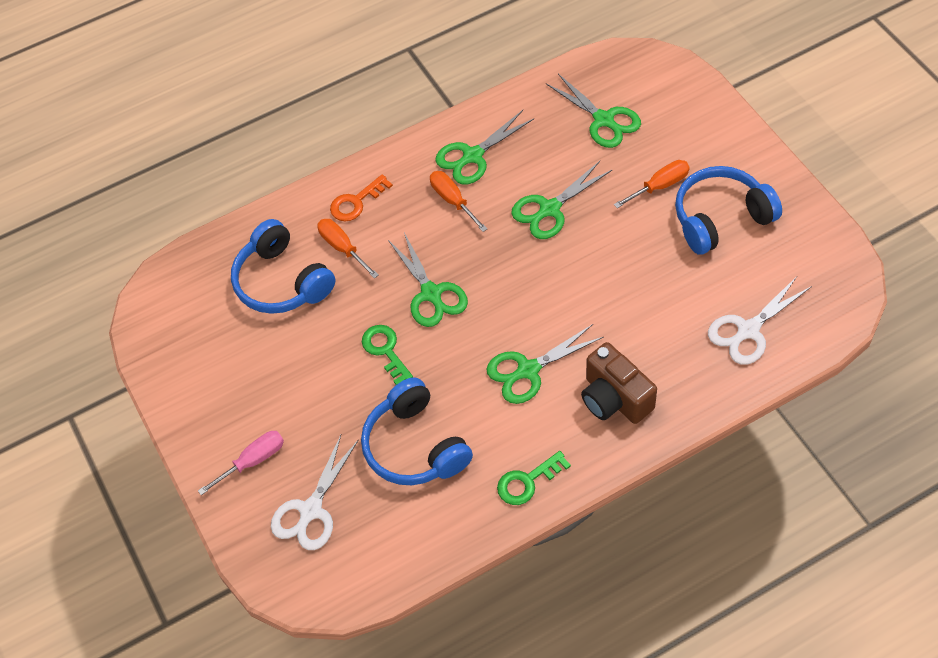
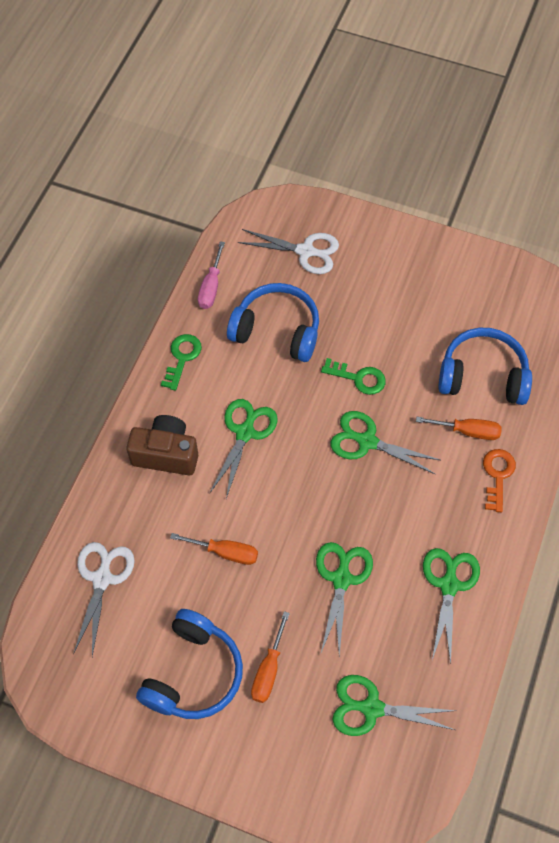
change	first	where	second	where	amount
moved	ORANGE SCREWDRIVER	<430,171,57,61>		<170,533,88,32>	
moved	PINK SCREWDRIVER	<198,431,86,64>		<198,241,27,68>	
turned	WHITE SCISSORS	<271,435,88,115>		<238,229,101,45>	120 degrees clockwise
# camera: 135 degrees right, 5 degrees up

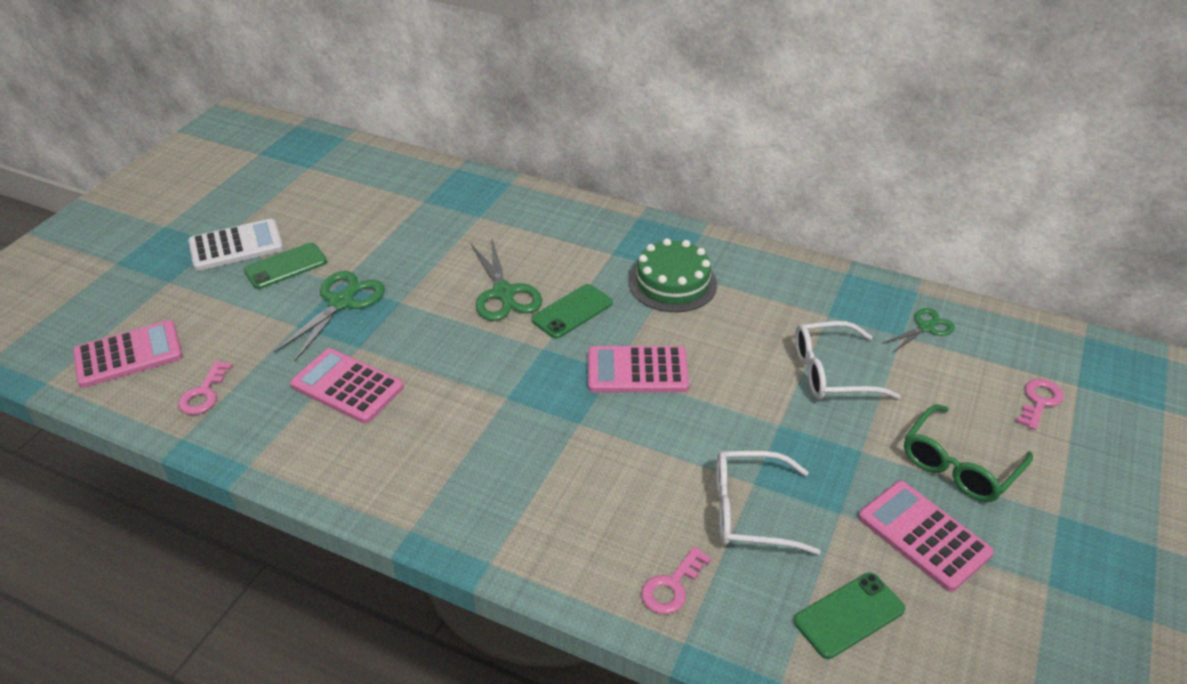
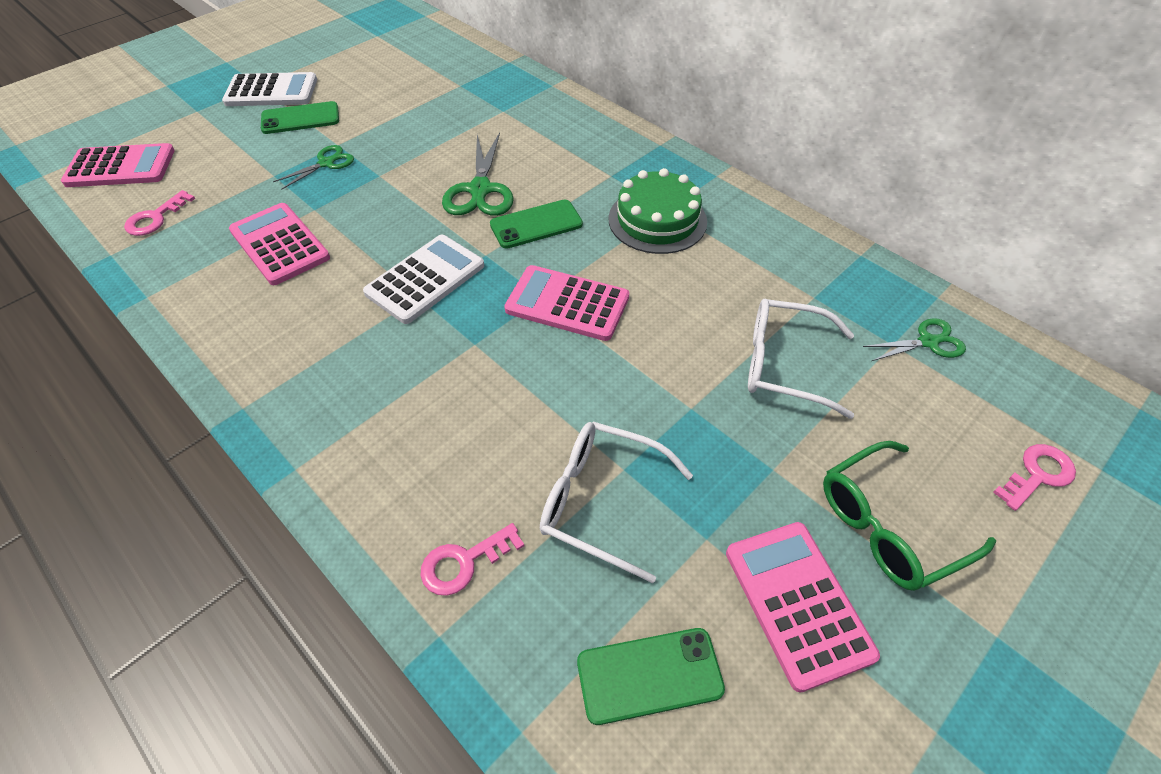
change	first	where	second	where	amount
resized	GREEN SCISSORS	<274,271,111,90>		<273,145,81,45>	x0.60
added			WHITE CALCULATOR	<363,235,121,89>	
# camera: 20 degrees right, 10 degrees up

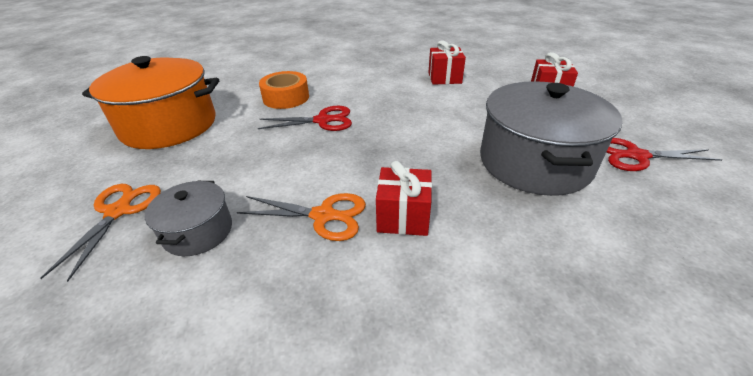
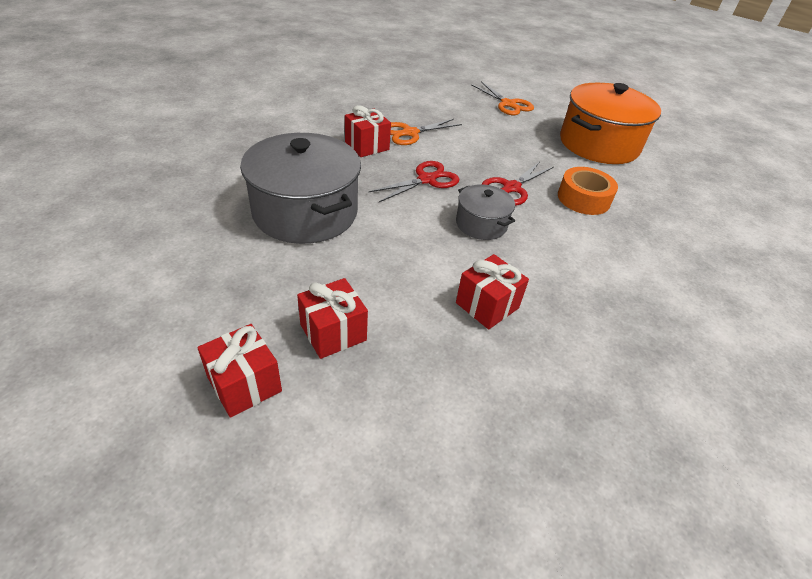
change	first	where	second	where	amount
added			RED GIFT	<197,324,85,94>	
moved	RED SCISSORS	<606,138,117,33>		<369,161,91,41>	
moved	GREY POT	<145,181,87,75>		<456,184,59,56>	
# camera: 135 degrees right, 5 degrees up

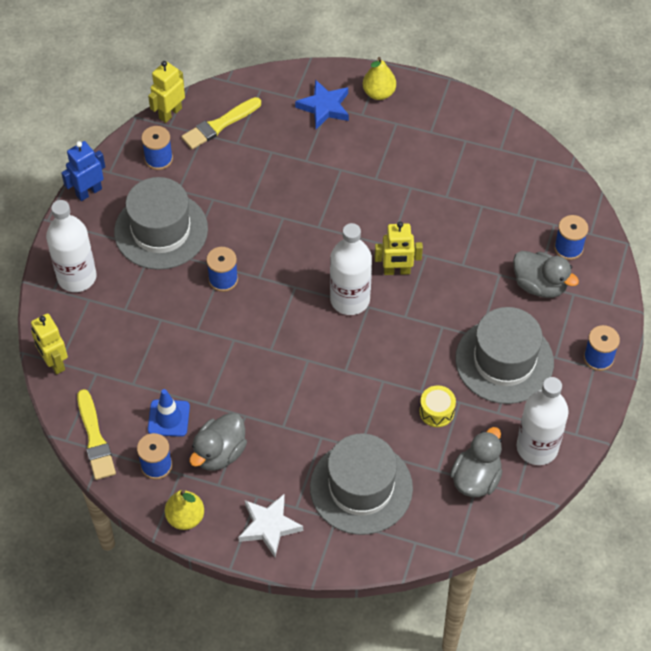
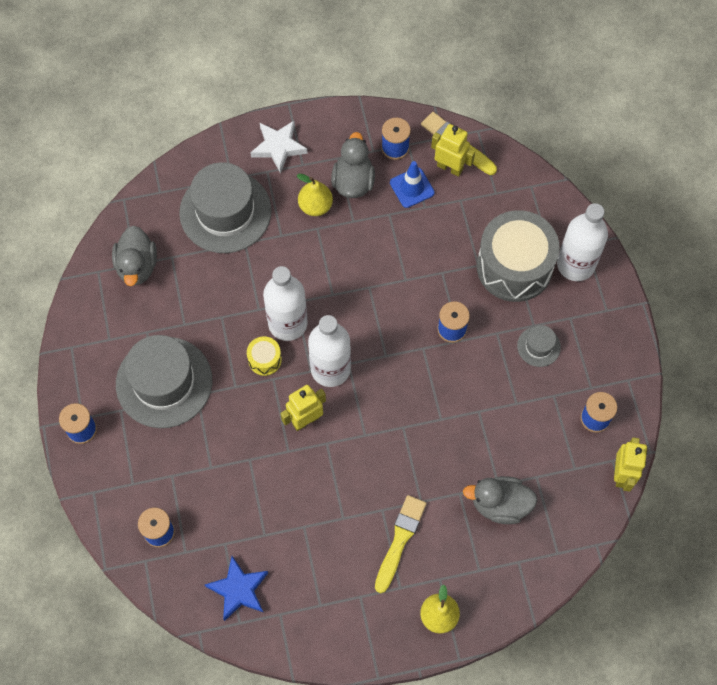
change	first	where	second	where	amount
moved	BLUE STAR	<295,79,54,50>		<205,556,63,65>	
moved	YELLOW DRUM	<419,385,37,42>		<247,337,35,39>	
moved	WHITE BOTTLE	<516,377,53,88>		<263,266,45,75>	
moved	YELLOW PEAR	<165,490,39,40>		<297,174,36,42>	
moved	YELLOW BRUSH	<181,97,80,52>		<375,495,51,98>	
moved	YELLOW ROBOT	<31,313,37,61>		<431,124,44,53>	
moved	GREY DUCK	<513,251,66,47>		<463,476,74,48>	
added			GREY DRUM	<477,210,83,92>	
resized	GREY HAT	<114,177,94,93>		<517,325,44,42>	x0.45
removed	BLUE ROBOT	<61,141,44,60>			
# camera: 150 degrees right, 10 degrees up

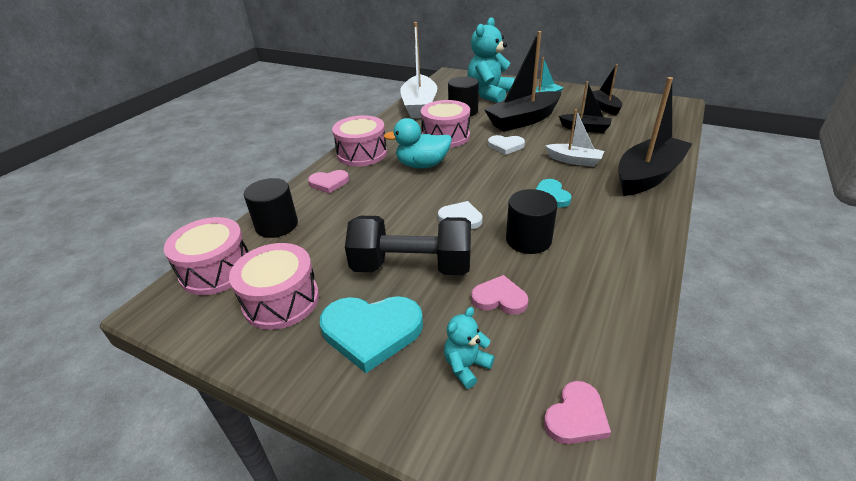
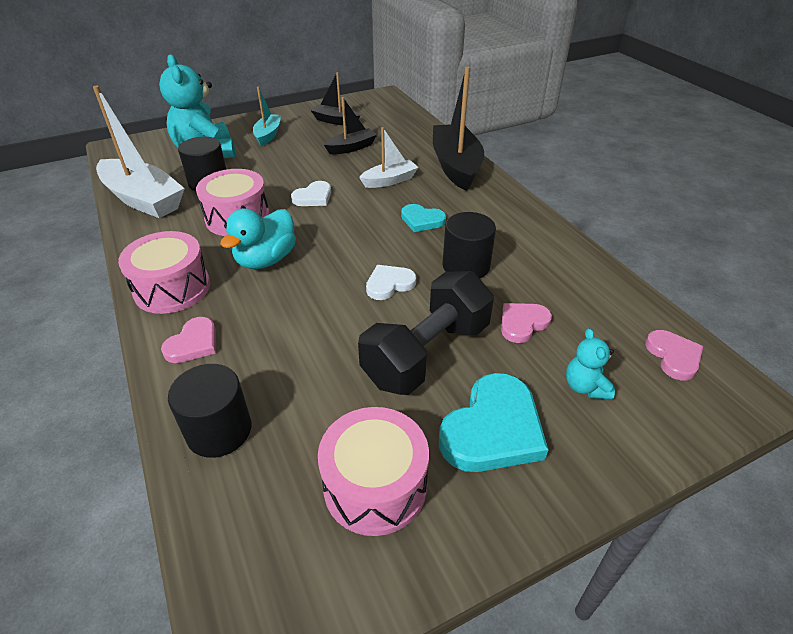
change	first	where	second	where	amount
removed	PINK DRUM	<164,217,84,78>			
removed	BLACK BOAT	<484,31,77,101>			
# camera: 55 degrees left, 5 degrees up

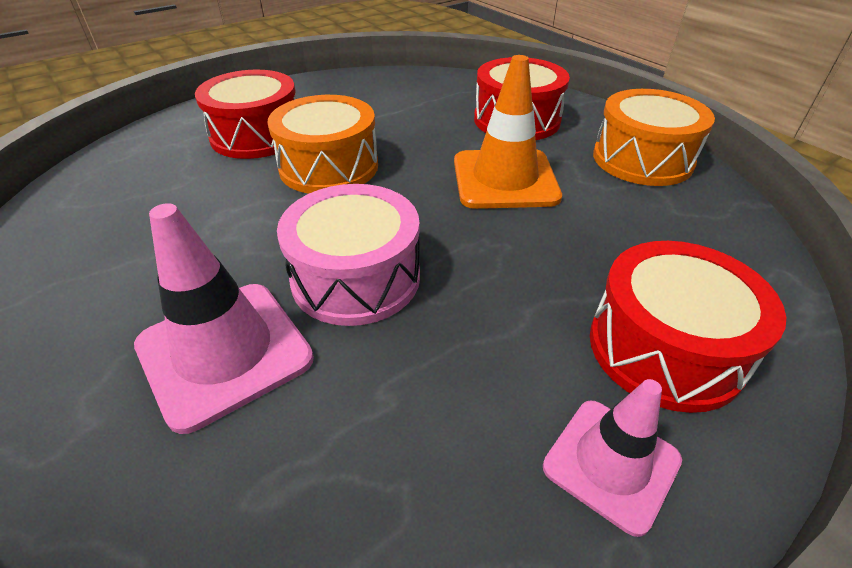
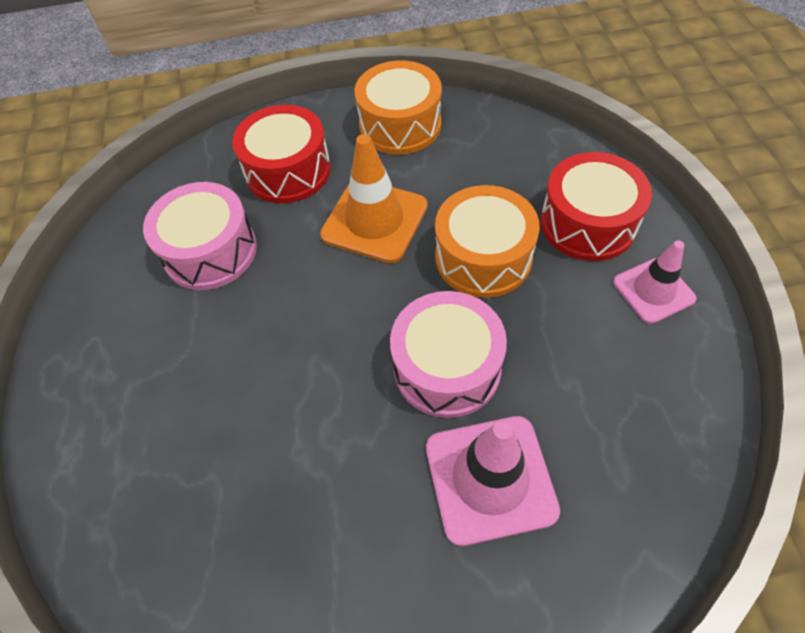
change	first	where	second	where	amount
added			PINK DRUM	<143,182,114,108>	
moved	ORANGE DRUM	<267,95,111,99>		<435,185,105,113>	
removed	RED DRUM	<195,70,102,89>			
# camera: 60 degrees left, 15 degrees up

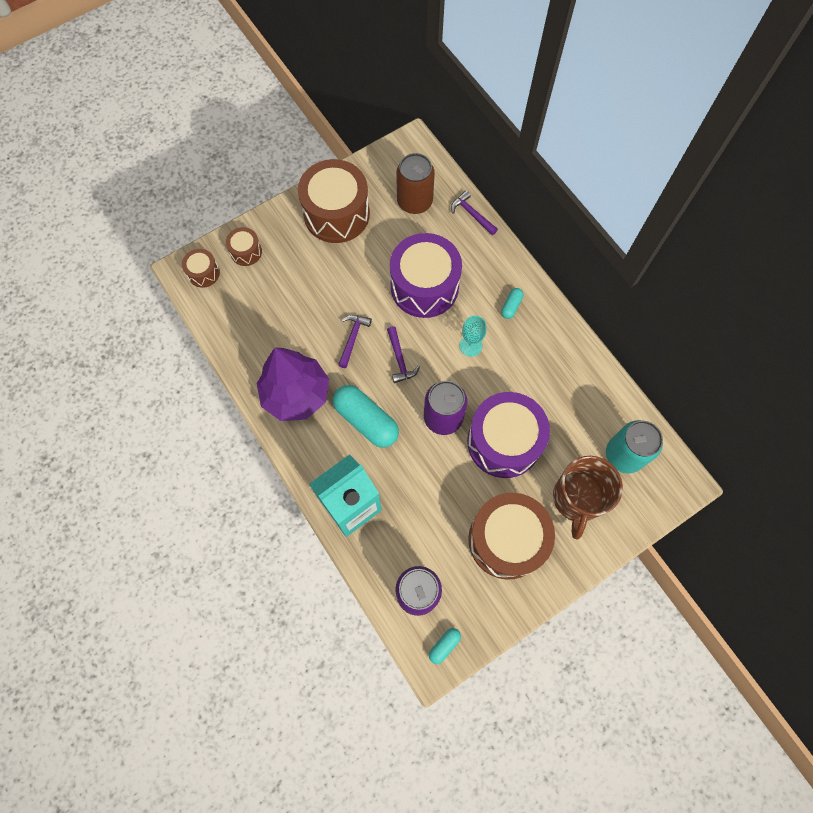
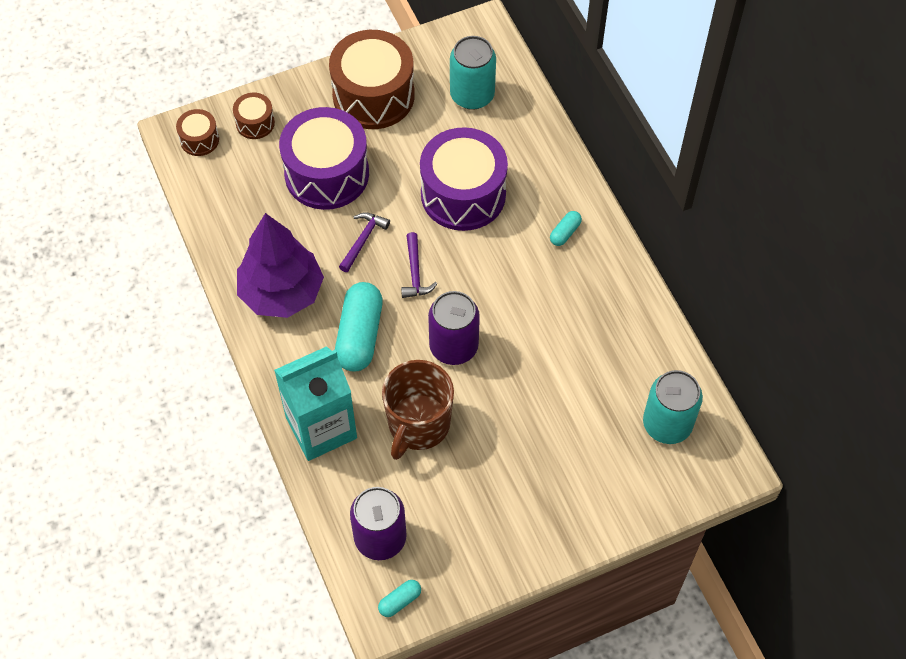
change	first	where	second	where	amount
moved	PURPLE DRUM	<467,392,83,86>		<279,107,90,103>	
turned	TURQUOISE CAPSULE	<333,385,66,63>		<335,282,48,89>	45 degrees clockwise
moved	BROWN MUG	<553,456,70,84>		<382,360,72,100>	
recoloured	BROWN CAN	<396,153,39,61>	TURQUOISE CAN	<450,36,46,74>	
removed	PURPLE HAMMER	<451,190,47,45>			
removed	TURQUOISE GOBLET	<460,316,27,41>			
removed	BROWN DRUM	<468,493,87,87>			
# camera: 10 degrees right, 10 degrees down

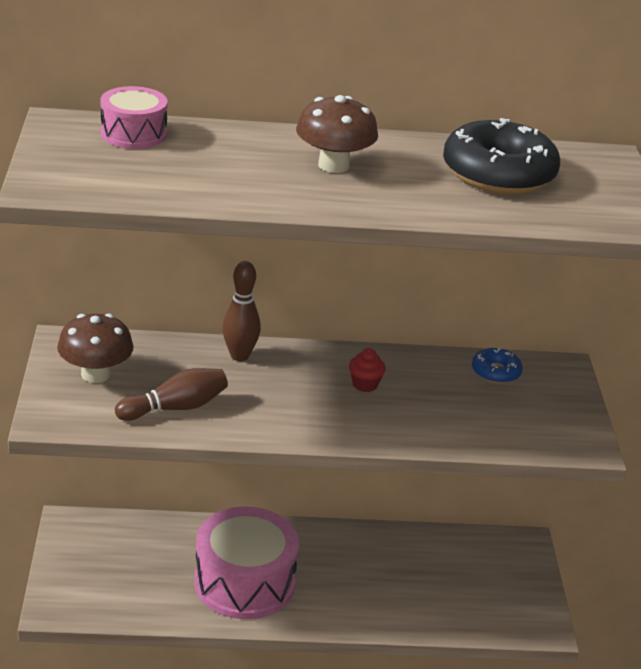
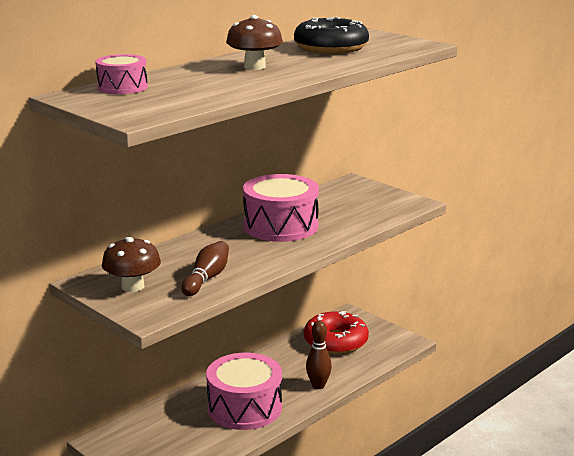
change	first	where	second	where	amount
replaced	RED CUPCAKE	<349,348,37,44>	PINK DRUM	<243,174,76,68>	
added			RED DONUT	<304,311,65,43>	
moved	BROWN BOWLING PIN	<222,261,39,100>		<306,321,26,68>	
removed	BLUE DONUT	<472,347,51,37>			
# camera: 40 degrees left, 10 degrees down

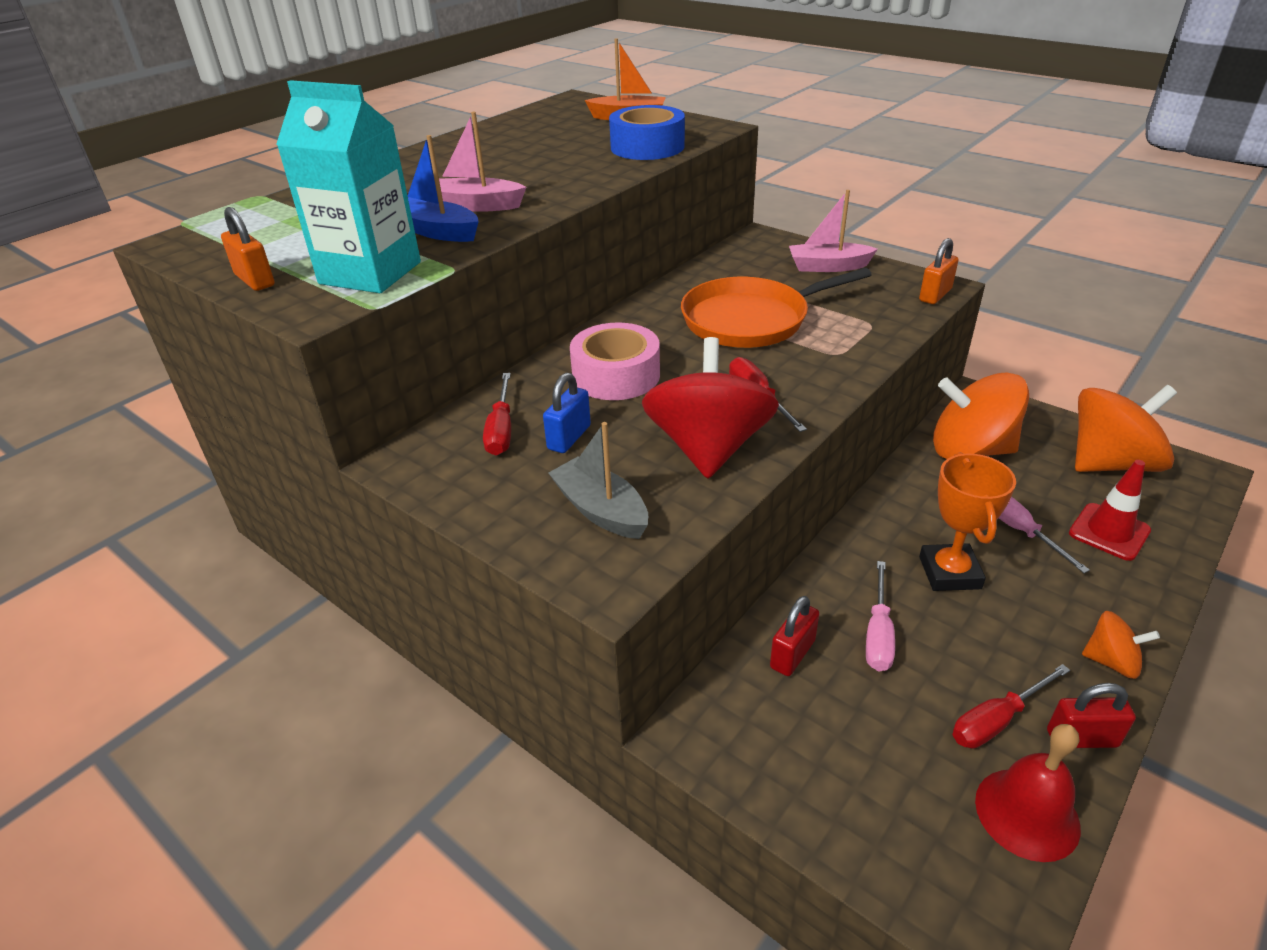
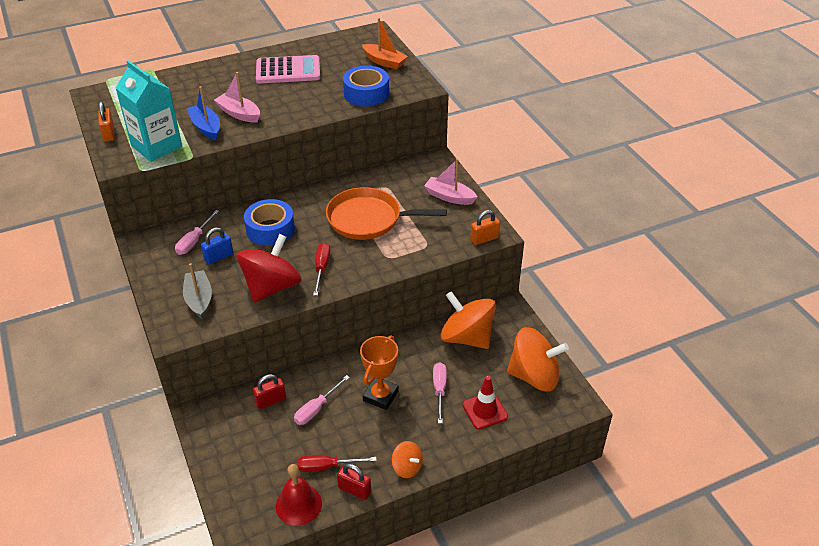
change	first	where	second	where	amount
recoloured	RED SCREWDRIVER	<483,373,28,82>	PINK SCREWDRIVER	<175,210,44,45>	
recoloured	PINK TAPE	<570,323,90,77>	BLUE TAPE	<244,199,51,47>	
added			PINK CALCULATOR	<256,55,64,29>	
# camera: 25 degrees right, 5 degrees up

